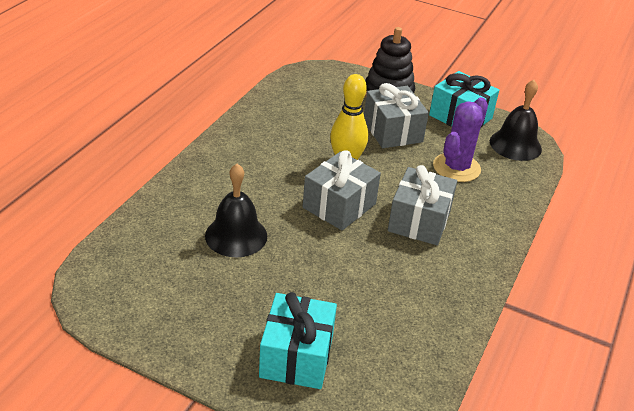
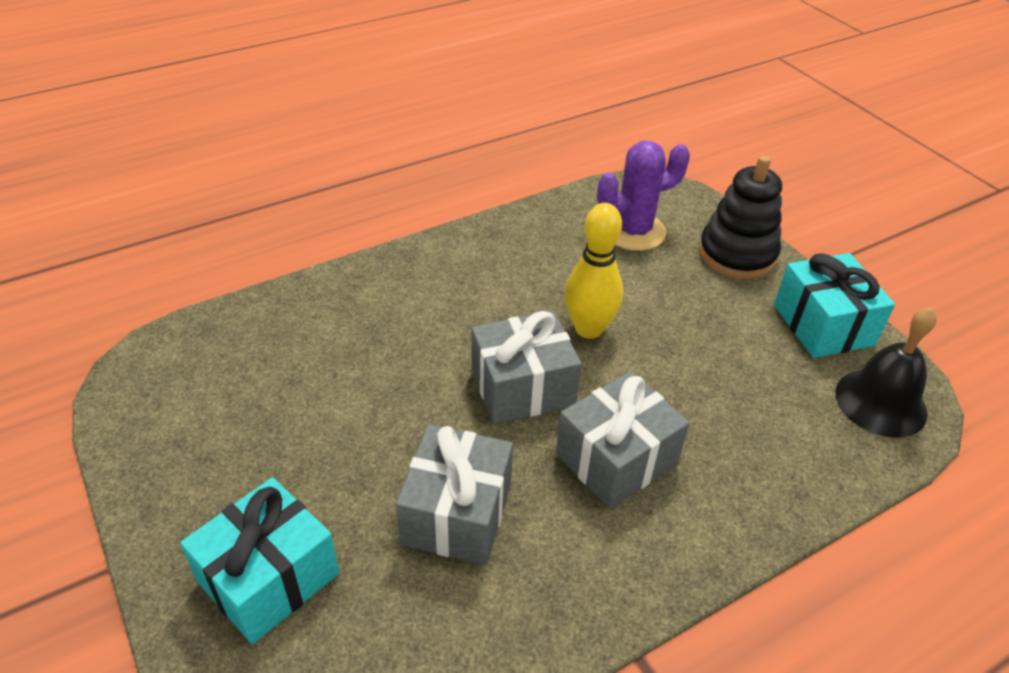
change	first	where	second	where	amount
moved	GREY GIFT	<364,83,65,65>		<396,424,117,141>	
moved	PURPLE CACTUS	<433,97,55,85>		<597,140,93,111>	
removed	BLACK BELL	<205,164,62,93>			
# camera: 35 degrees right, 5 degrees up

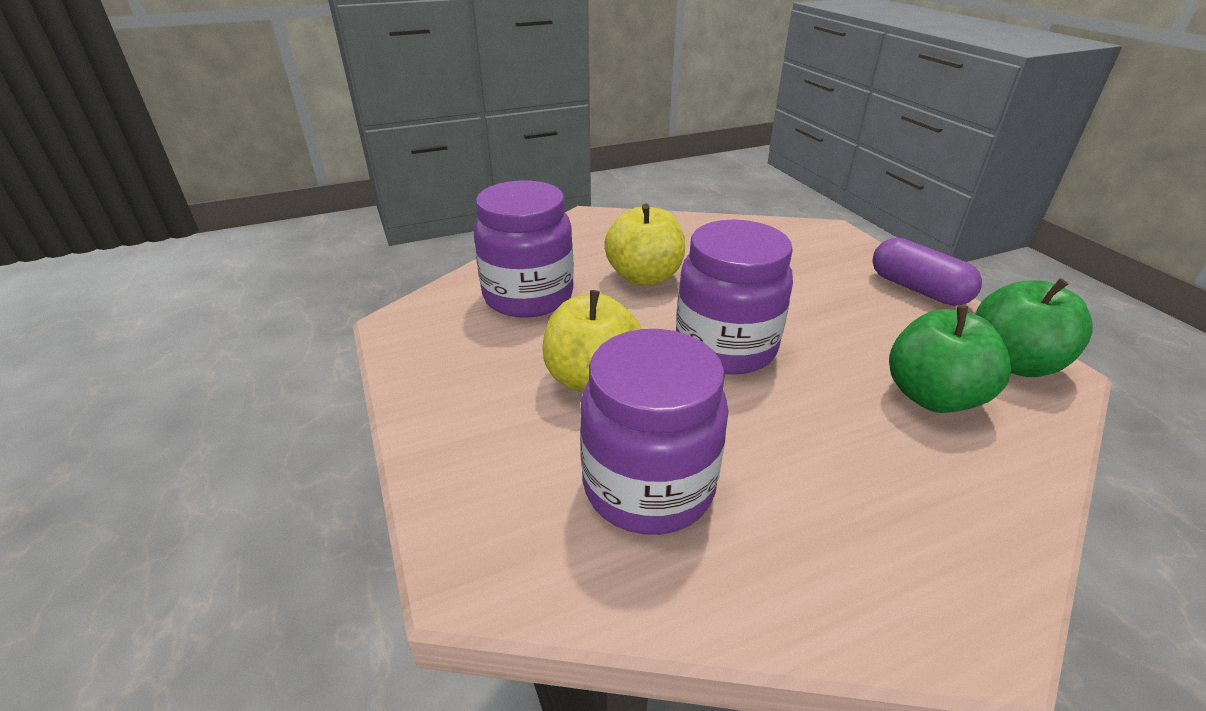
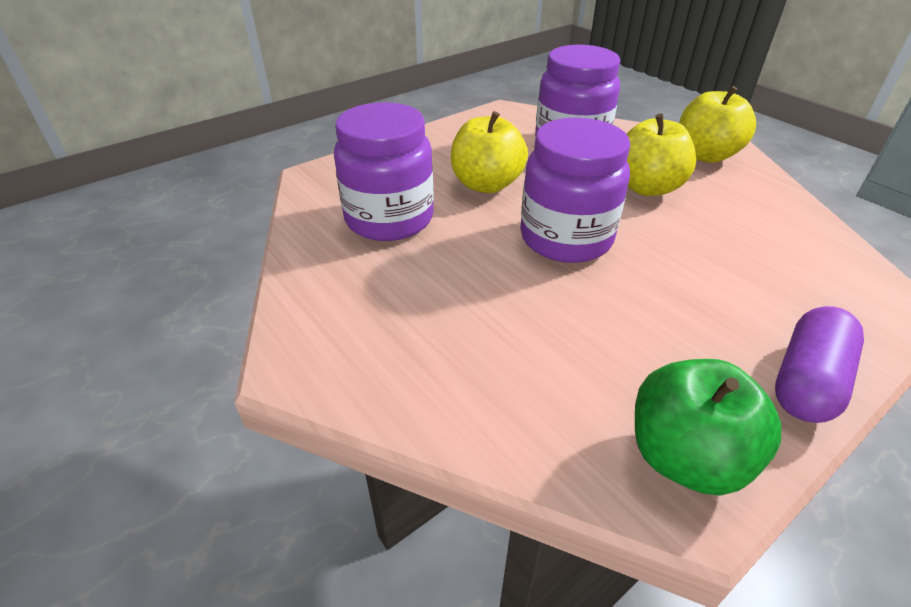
change	first	where	second	where	amount
added			YELLOW APPLE	<679,86,77,77>	
removed	GREEN APPLE	<889,306,122,107>			
# camera: 75 degrees right, 5 degrees up

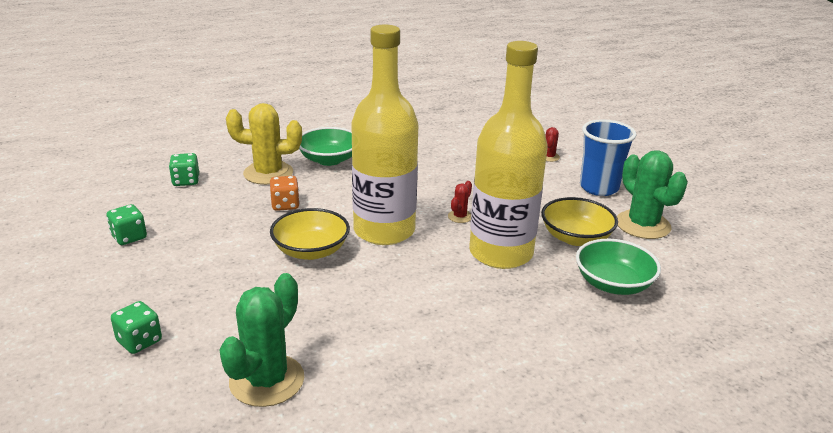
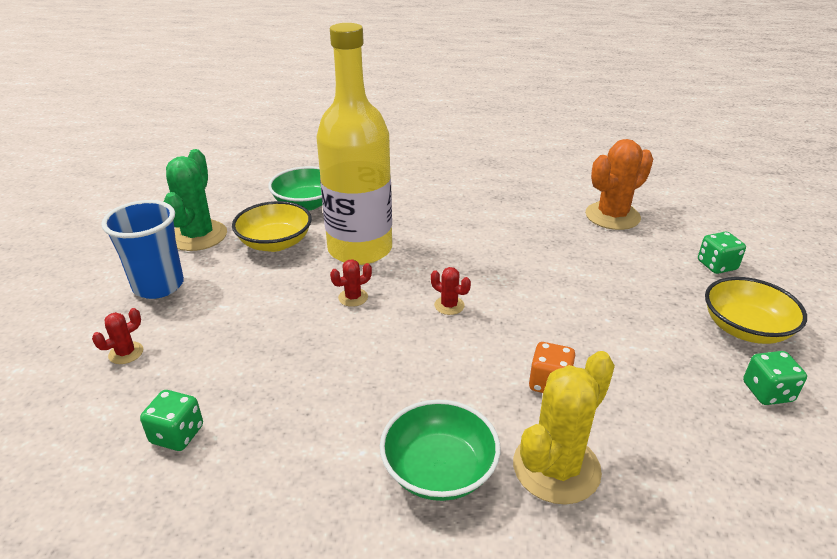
change	first	where	second	where	amount
moved	GREEN DICE	<169,153,30,33>		<140,390,63,61>	
replaced	YELLOW BOTTLE	<351,25,67,220>	RED CACTUS	<431,267,40,48>	
turned	YELLOW CACTUS	<226,103,76,82>		<513,351,102,154>	75 degrees counterclockwise
recoloured	GREEN CACTUS	<219,273,85,134>	ORANGE CACTUS	<585,139,68,91>	
moved	YELLOW BOWL	<270,208,80,52>		<705,277,102,67>	
# camera: 150 degrees left, 5 degrees up

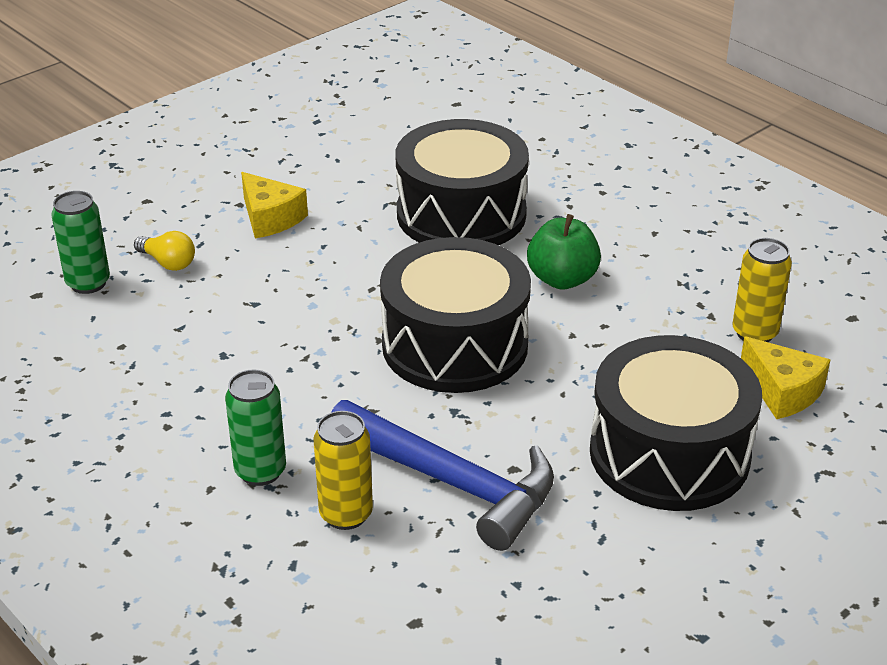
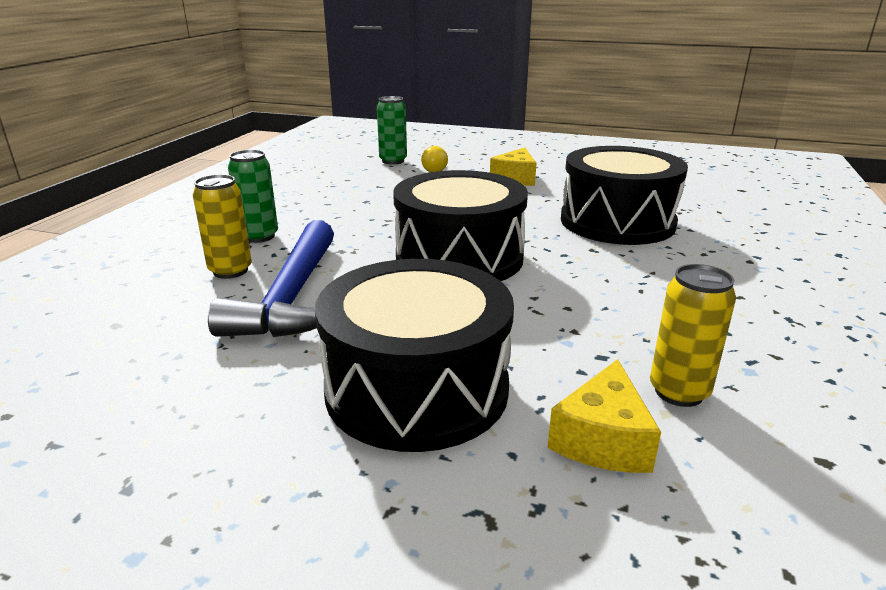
change	first	where	second	where	amount
removed	GREEN APPLE	<527,214,74,75>			
# camera: 60 degrees right, 10 degrees down

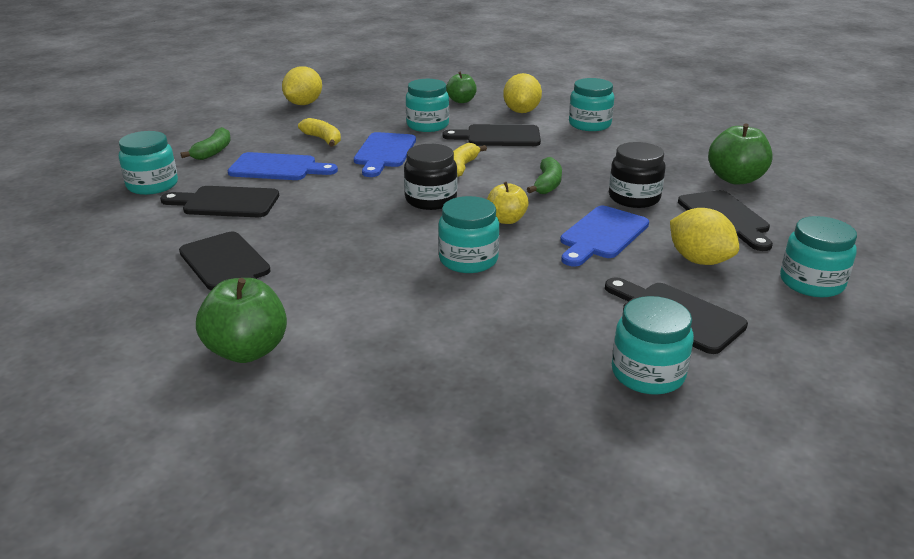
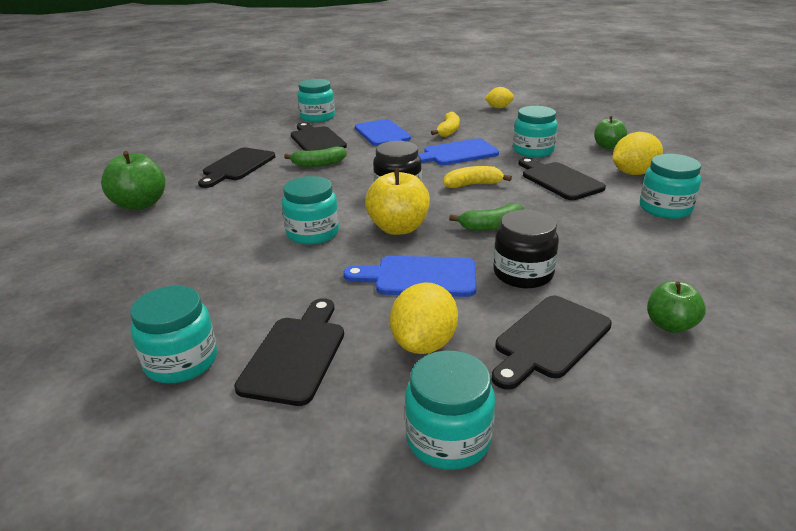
change	first	where	second	where	amount
moved	GREEN BANANA	<180,127,51,33>		<284,147,63,20>	
resized	YELLOW APPLE	<487,182,42,42>		<365,168,65,67>	x1.59
resized	YELLOW LEMON	<282,66,40,39>		<485,87,29,21>	x0.65
resized	GREEN APPLE	<708,123,65,62>		<647,281,59,52>	x0.63
# camera: 60 degrees right, 0 degrees up

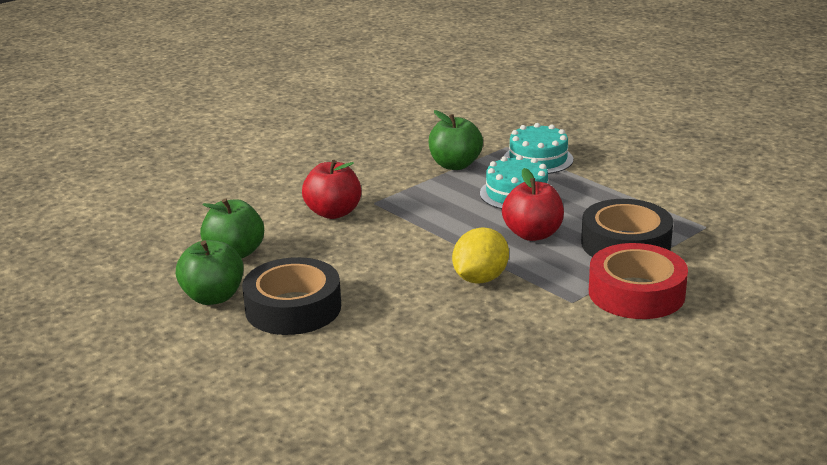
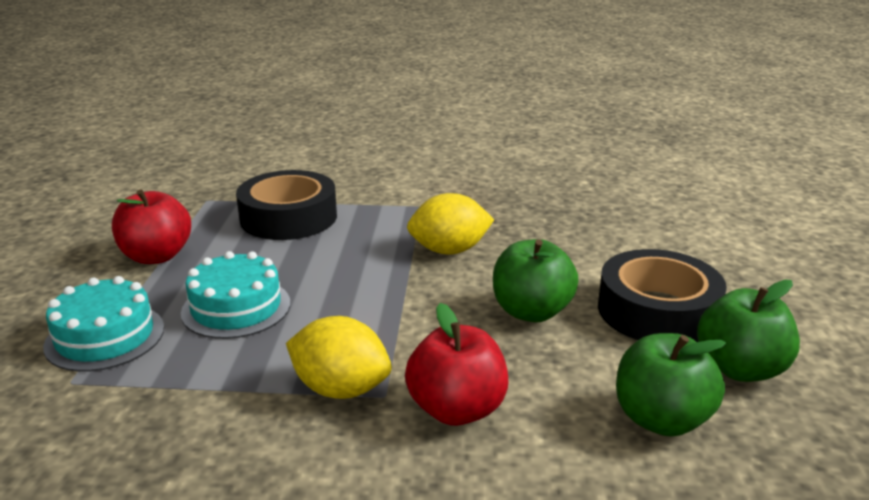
change	first	where	second	where	amount
moved	RED APPLE	<502,168,62,73>		<112,189,79,75>	
added			YELLOW LEMON	<286,316,106,83>	
moved	GREEN APPLE	<428,110,55,60>		<493,239,86,83>	
removed	RED TAPE	<589,243,99,76>			
# camera: 135 degrees left, 0 degrees up

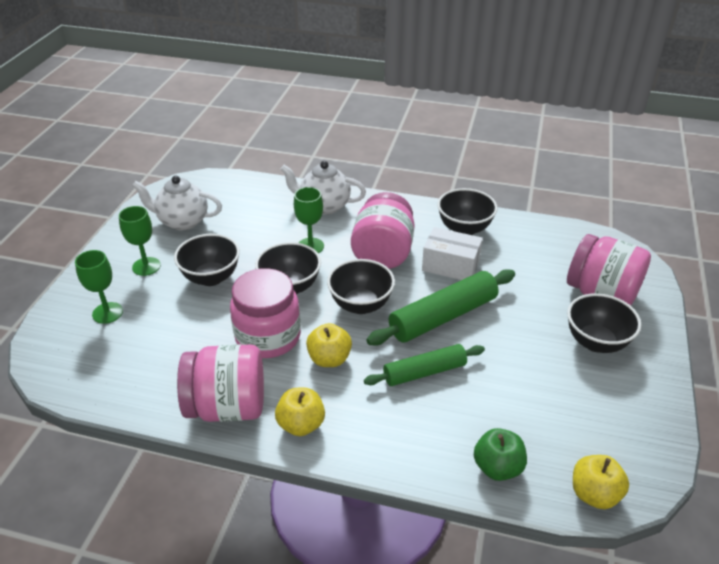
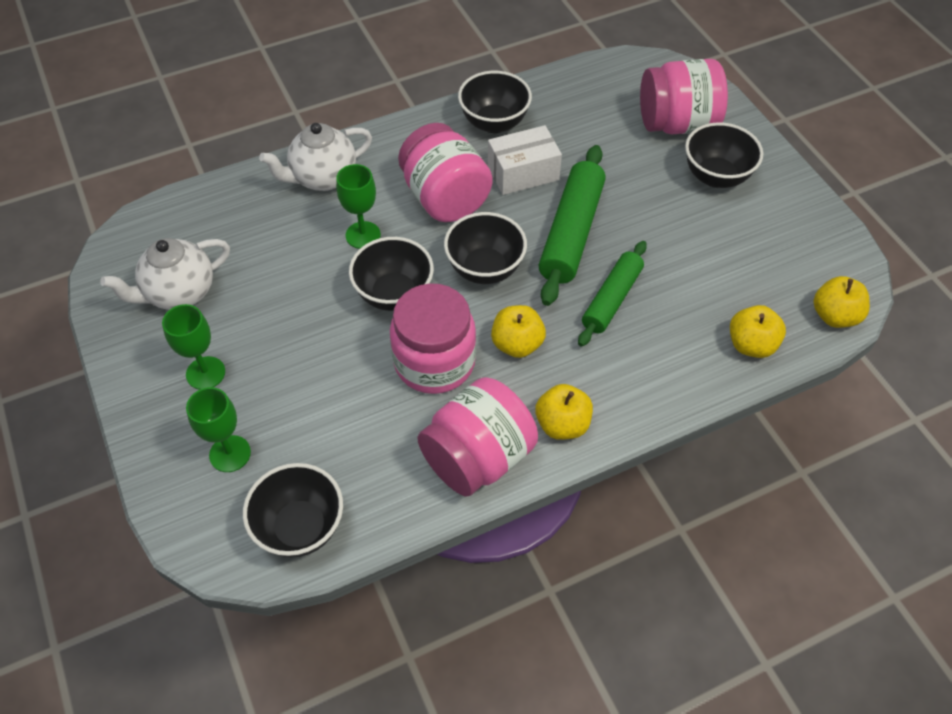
change	first	where	second	where	amount
moved	BLACK BOWL	<174,234,66,52>		<243,463,100,94>	
recoloured	GREEN APPLE	<474,428,53,53>	YELLOW APPLE	<730,305,56,53>	
# camera: 40 degrees left, 15 degrees up

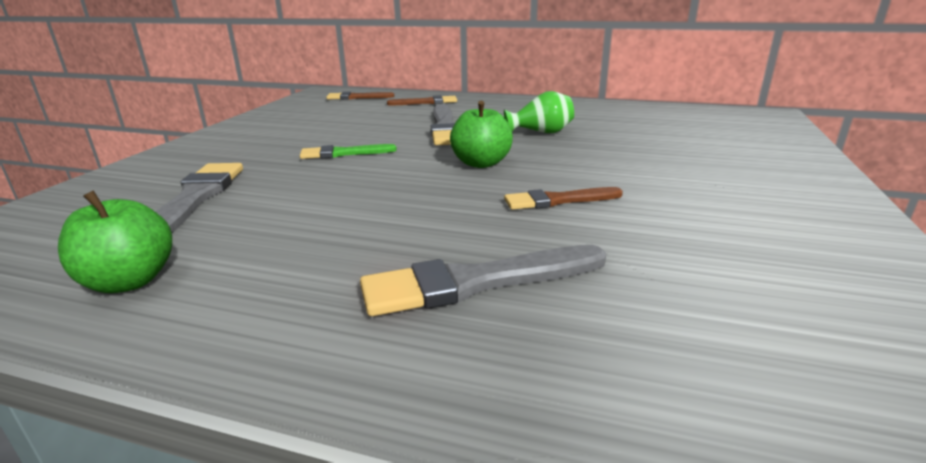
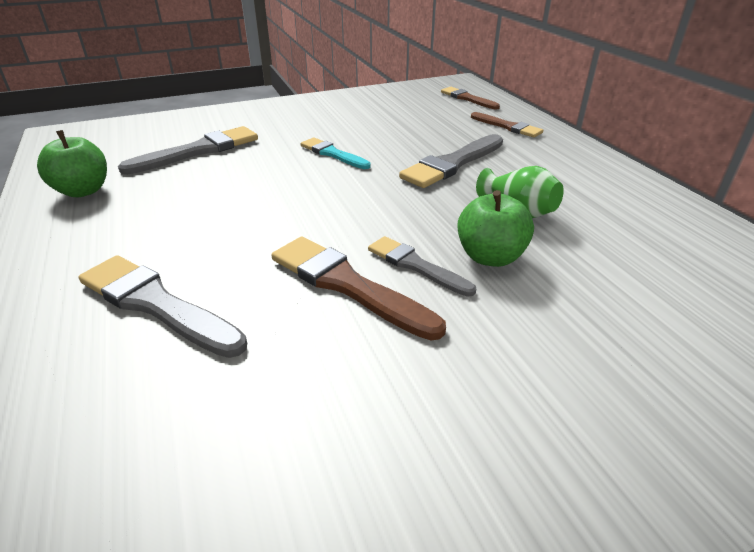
change	first	where	second	where	amount
resized	BROWN BRUSH	<504,187,119,23>		<272,236,174,104>	x1.59
recoloured	GREEN BRUSH	<300,144,97,15>	TURQUOISE BRUSH	<301,138,70,31>	
added			GREY BRUSH	<368,236,108,61>	
moved	GREEN APPLE	<450,101,63,67>		<458,190,76,77>	
# camera: 50 degrees right, 10 degrees up

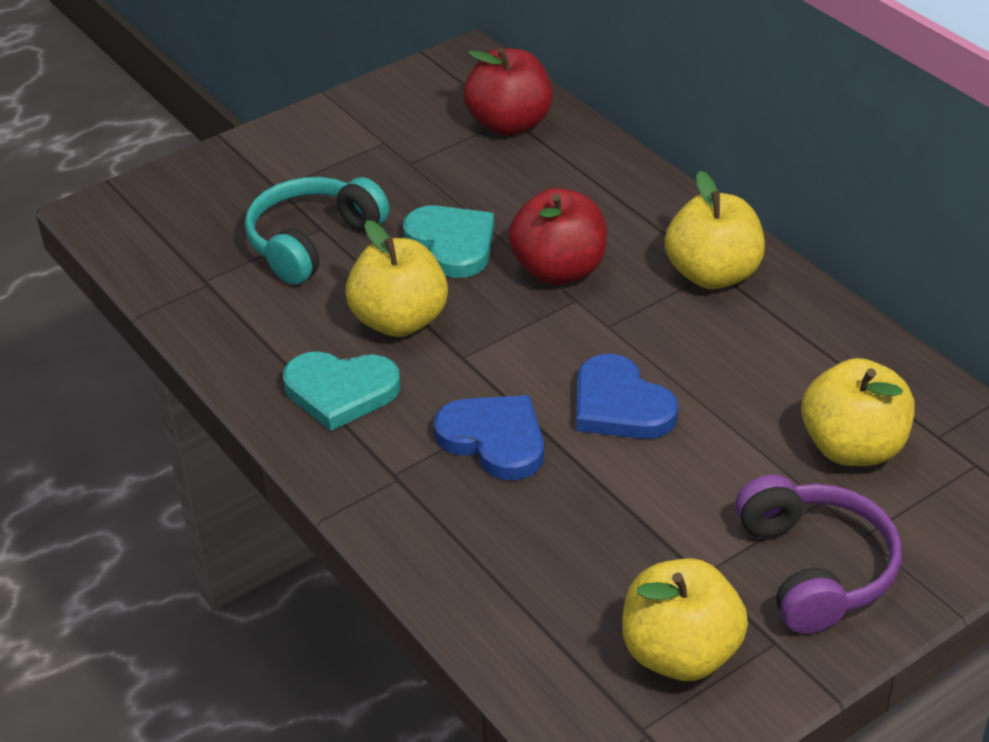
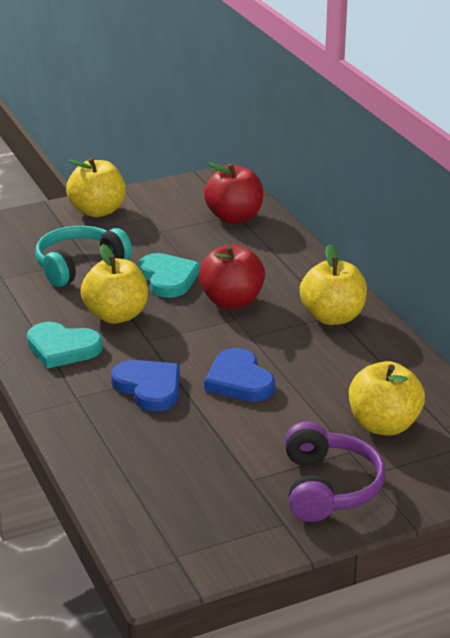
change	first	where	second	where	amount
moved	YELLOW APPLE	<622,558,126,123>		<66,158,60,59>	
# camera: 10 degrees right, 10 degrees down

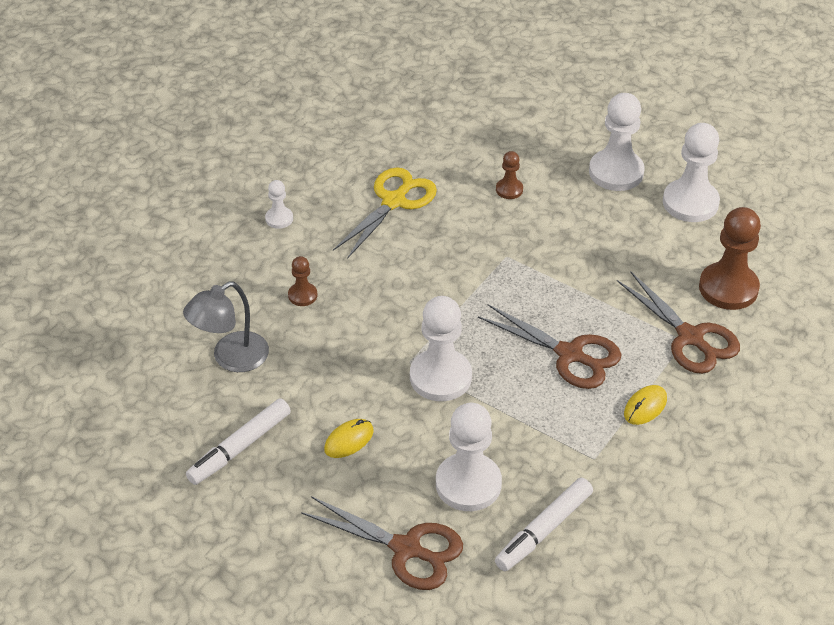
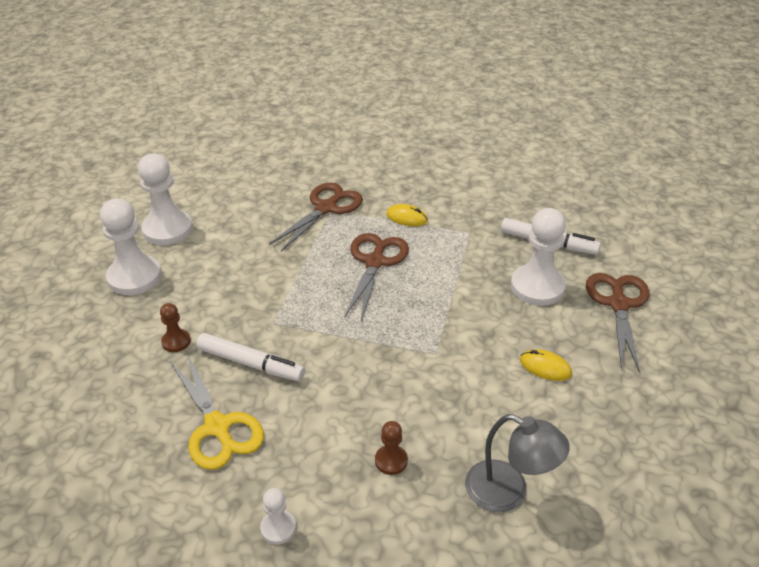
change	first	where	second	where	amount
turned	YELLOW SCISSORS	<333,168,104,91>		<170,354,94,116>	135 degrees counterclockwise
moved	WHITE MARKER	<186,398,105,87>		<196,333,109,48>	
removed	WHITE PAWN	<410,296,62,105>			
removed	BROWN PAWN	<699,207,62,103>			
# camera: 110 degrees left, 5 degrees down

